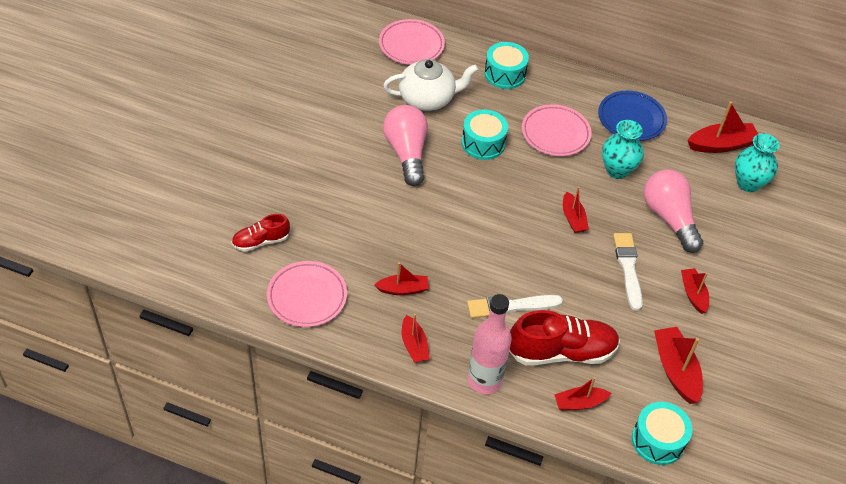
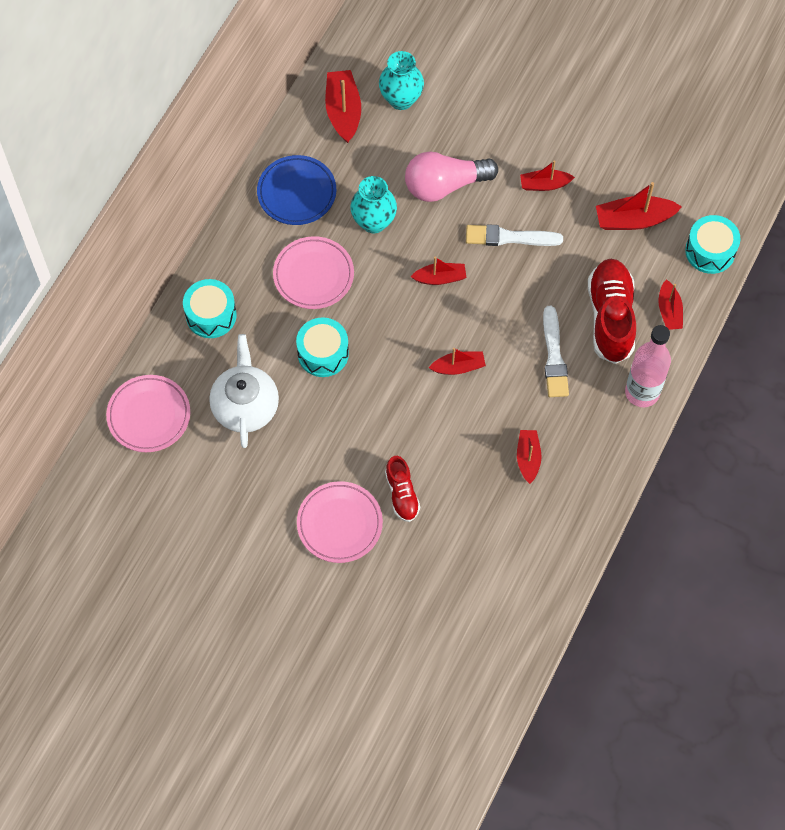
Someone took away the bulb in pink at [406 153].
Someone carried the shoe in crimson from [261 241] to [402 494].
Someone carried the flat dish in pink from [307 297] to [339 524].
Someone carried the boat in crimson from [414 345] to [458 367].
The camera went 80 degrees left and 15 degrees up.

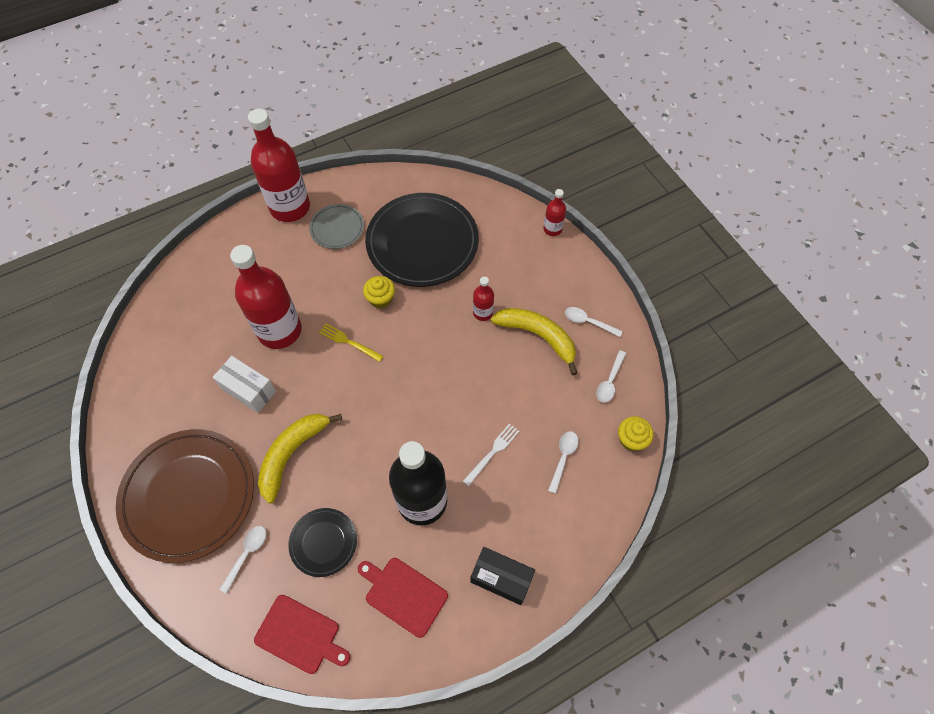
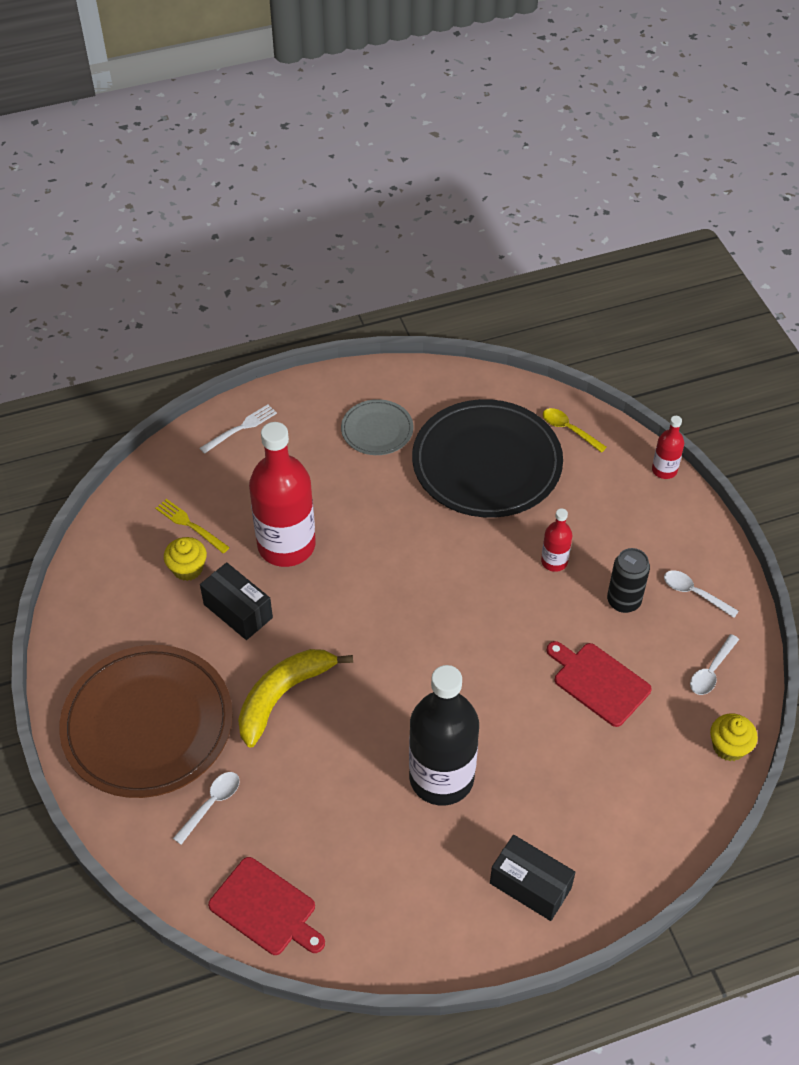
Someone took away the flask in crimson at [290 207].
Someone carried the cupcake in golden from [380 299] to [187 568].
Someone swapped the toy banana in golden at [538 336] for the soda can in black at [623 601].
Someone carried the table fork in golden from [349 342] to [190 525].
Someone repainted the box in snow-white at [248 390], which became the box in black at [238 611].
Someone carried the table fork in snow-white from [492 452] to [241 428].
Someone took away the tablespoon in snow-white at [563 458].
Someone took away the flat dish in black at [323 542].
Someone carried the bread board in crimson from [403 594] to [598 682].
Someone put down the tablespoon in golden at [569 430].
The camera went 10 degrees right and 10 degrees down.

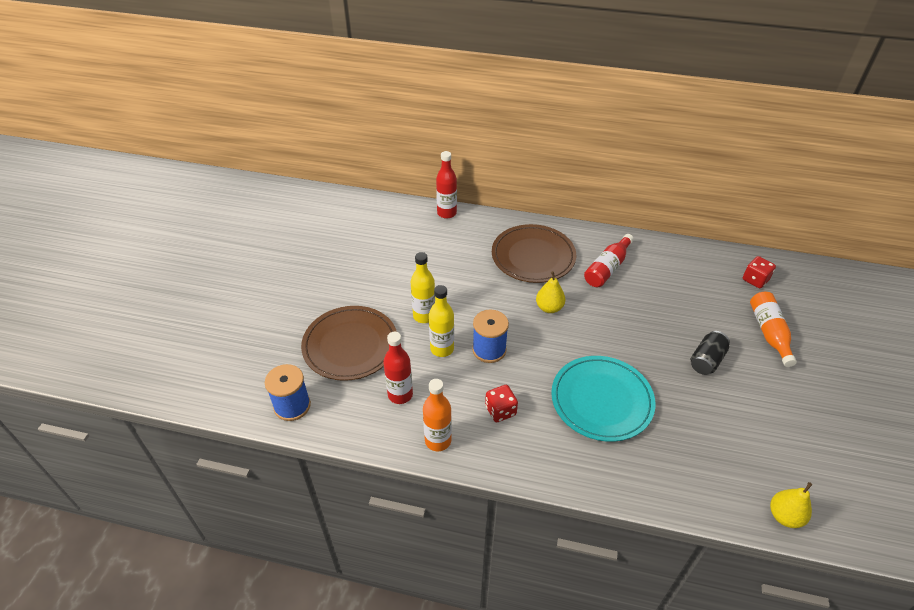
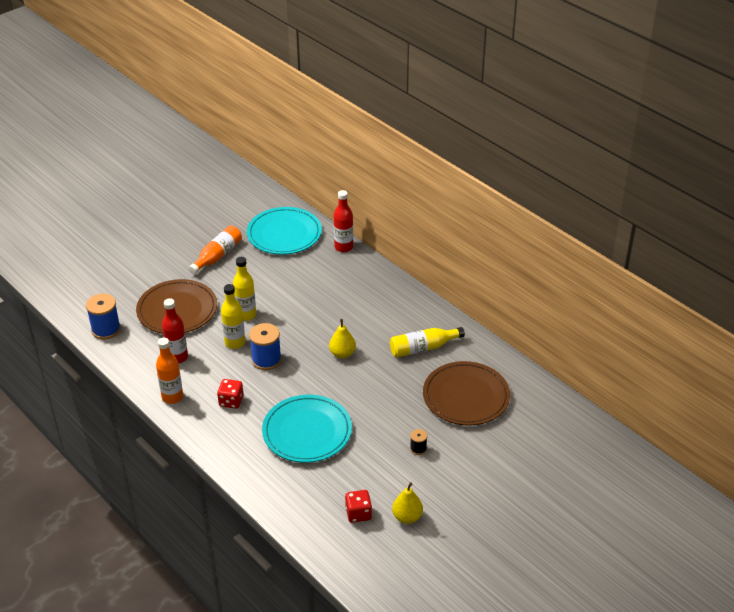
Someone carried the flat dish in dark brown from [533 256] to [466 396].
Someone repainted the flask in crimson at [607 268], which became the flask in golden at [423 348].
Someone carried the die in crimson from [755 280] to [358 513].
Someone carried the flask in orange-coloured from [769 333] to [217 256].
Someone swapped the soda can in black at [706 360] for the reel of thread in black at [418 449].
Someone carried the toy pear in golden from [784 516] to [407 517].
Someone put down the flat dish in aqua at [284 234].
The camera went 35 degrees right and 5 degrees down.

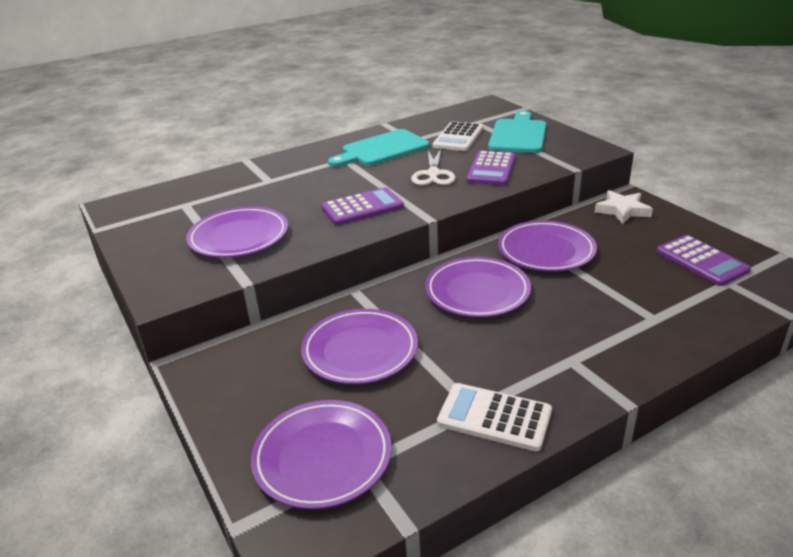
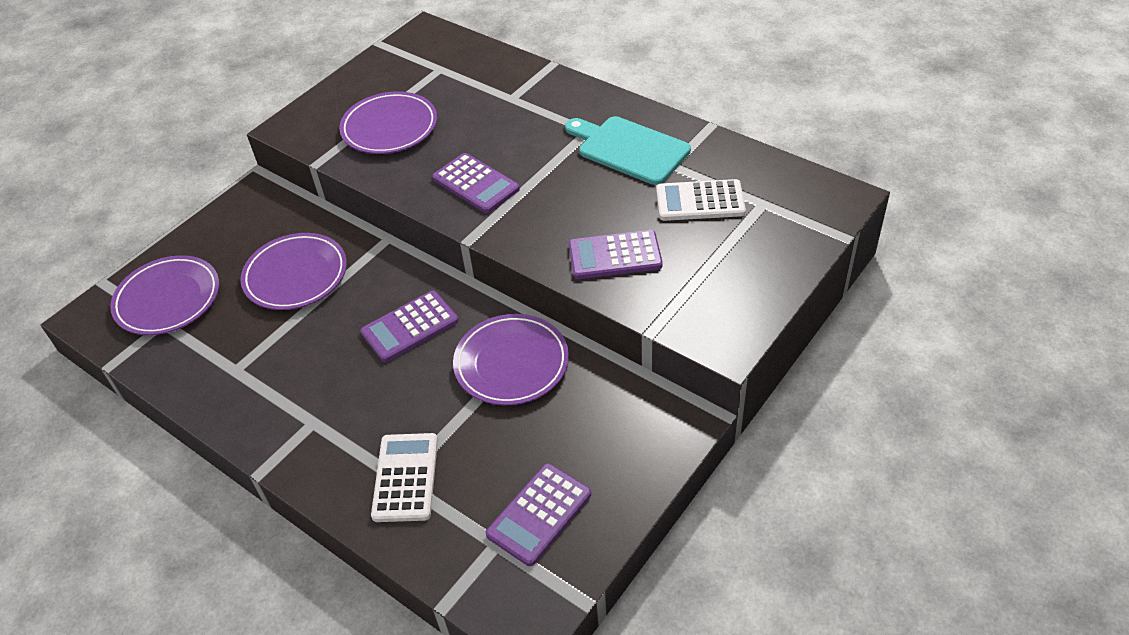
Someone took away the bread board in aqua at [518 135].
Someone took away the scissors in snow-white at [433 174].
Someone took away the star in snow-white at [622 210].
Someone swapped the flat dish in royal purple at [477 292] for the adding machine in royal purple at [410 327].
Someone carried the adding machine in snow-white from [494 417] to [405 477].
The camera went 70 degrees right and 15 degrees up.

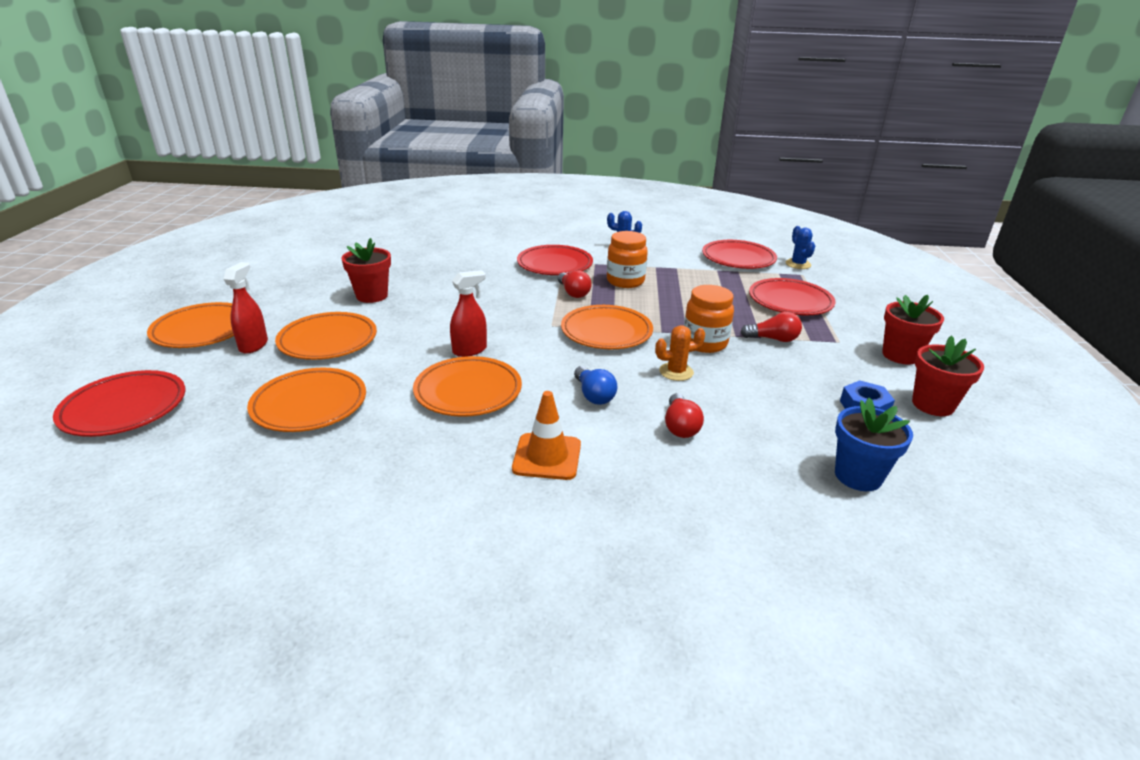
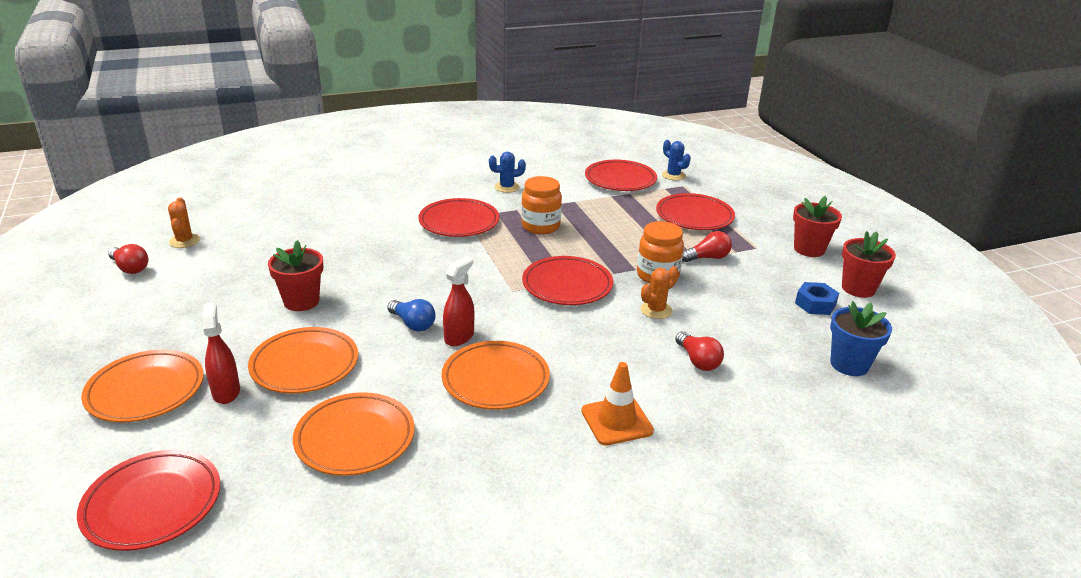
Someone carried the bulb in crimson from [573 293] to [130 268].
Someone repainted the flat dish in orange-coloured at [606 332], which became the flat dish in crimson at [567 285].
Someone carried the bulb in cobalt from [593 395] to [413 324].
Someone put down the cactus in orange-coloured at [184 241].
The camera went 25 degrees left and 0 degrees up.

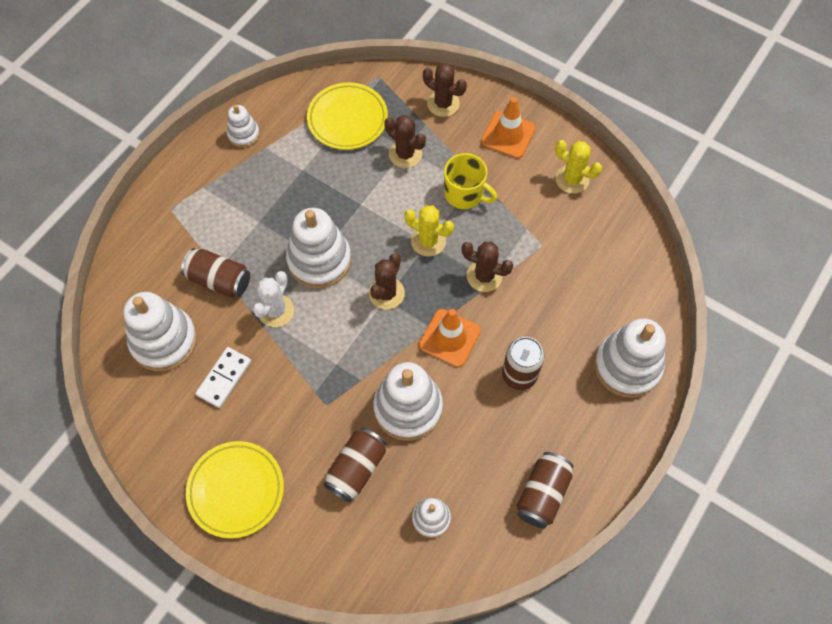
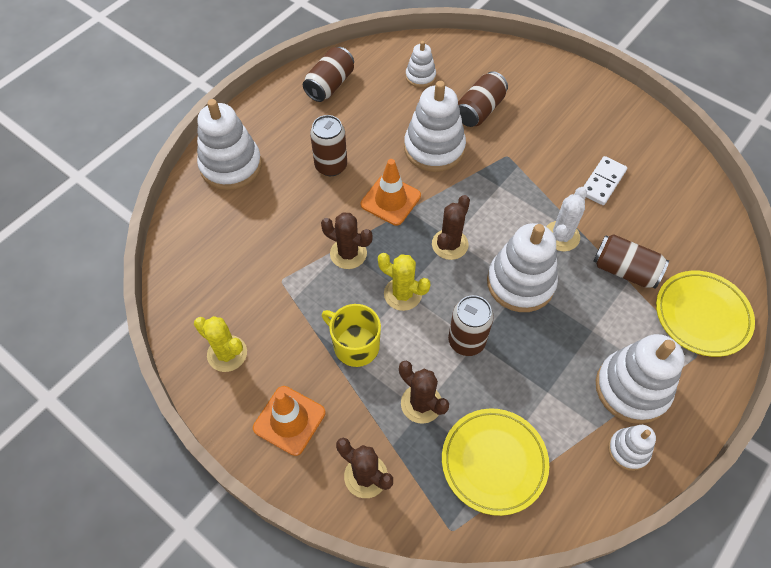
Someone carried the stacking rings in snow-white from [164 341] to [632 388].
Someone carried the flat dish in golden from [236 490] to [702 315].
Someone put down the soda can in dark brown at [466 341].
The camera went 175 degrees left and 5 degrees down.

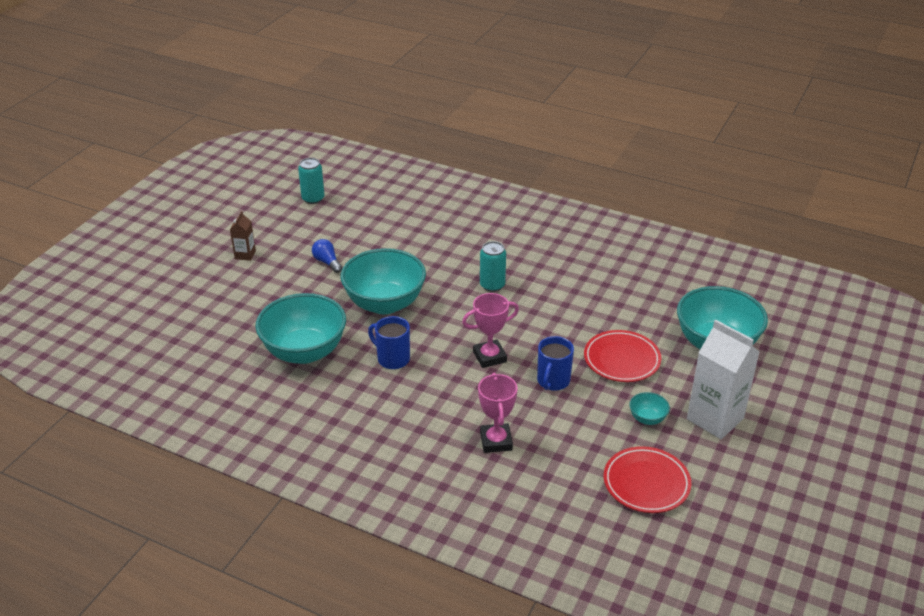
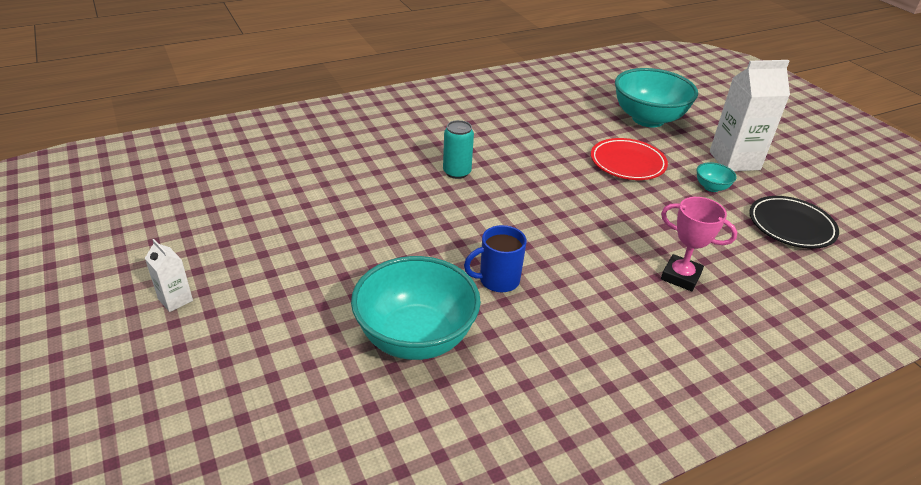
Someone took away the soda can in aqua at [313 199].
Someone repainted the carton in dark brown at [245 255], which became the carton in snow-white at [175 300].
Someone took away the bulb in cobalt at [327 262].
Someone took away the serving bowl in aqua at [385 303].
Someone took away the award cup in pink at [489 357].
Someone took away the mug in cobalt at [553 381].
Someone repainted the flat dish in crimson at [646 483], which became the flat dish in black at [791 226].
The camera went 55 degrees left and 0 degrees up.

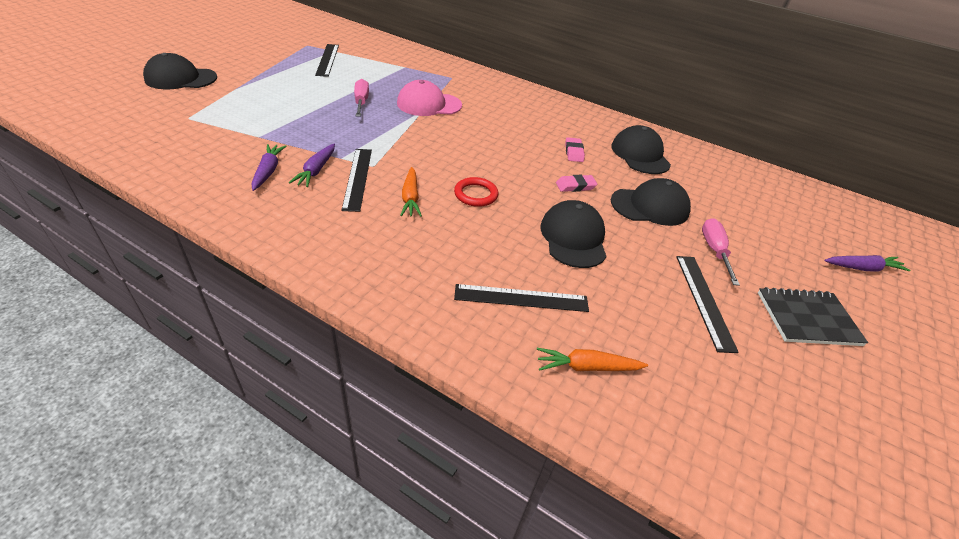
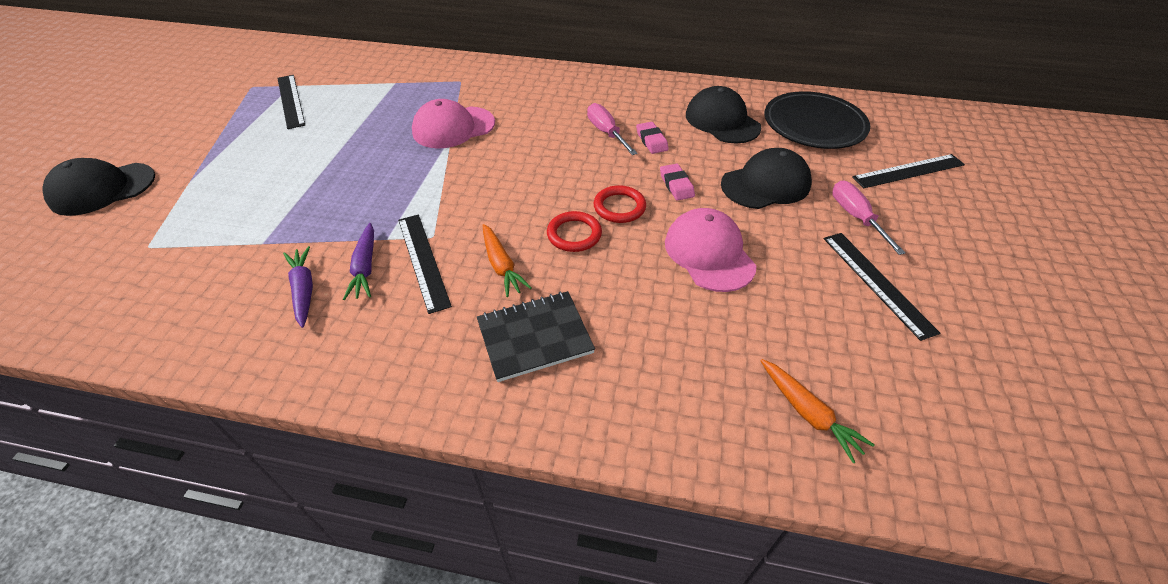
Someone carried the screwdriver in pink from [361 102] to [606 133].
Someone rotated the eraser in pink at [575 186] by 75 degrees counterclockwise.
Someone repainted the baseball cap in black at [573 238], which became the baseball cap in pink at [709 253].
Someone took away the carrot in royal purple at [862 268].
Someone carried the measuring stick in black from [521 298] to [908 171].
Someone carried the exercise book in black from [807 318] to [534 337].
Someone rotated the carrot in orange-coloured at [587 367] by 105 degrees counterclockwise.
Someone put down the flat dish in black at [814 124].
Someone put down the torus in crimson at [619 207].
The camera went 15 degrees left and 5 degrees up.

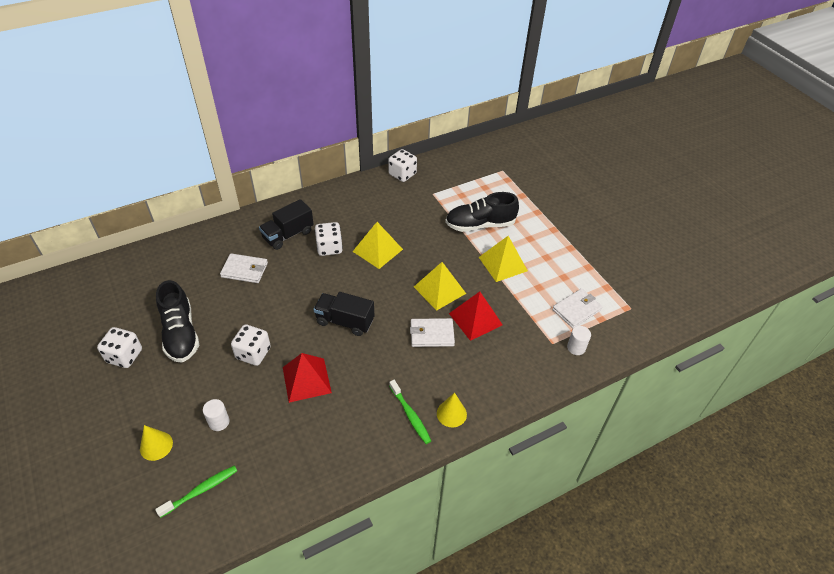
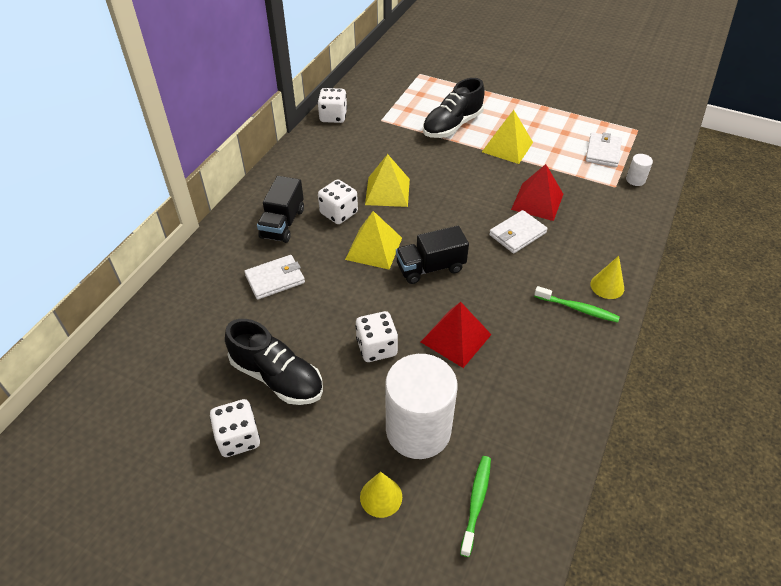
Someone carried the pyramid shape in golden from [439 290] to [374 248].
Someone scaled the cylinder shape in snow-white at [219 422] by 2.48.
The camera went 35 degrees left and 0 degrees up.

